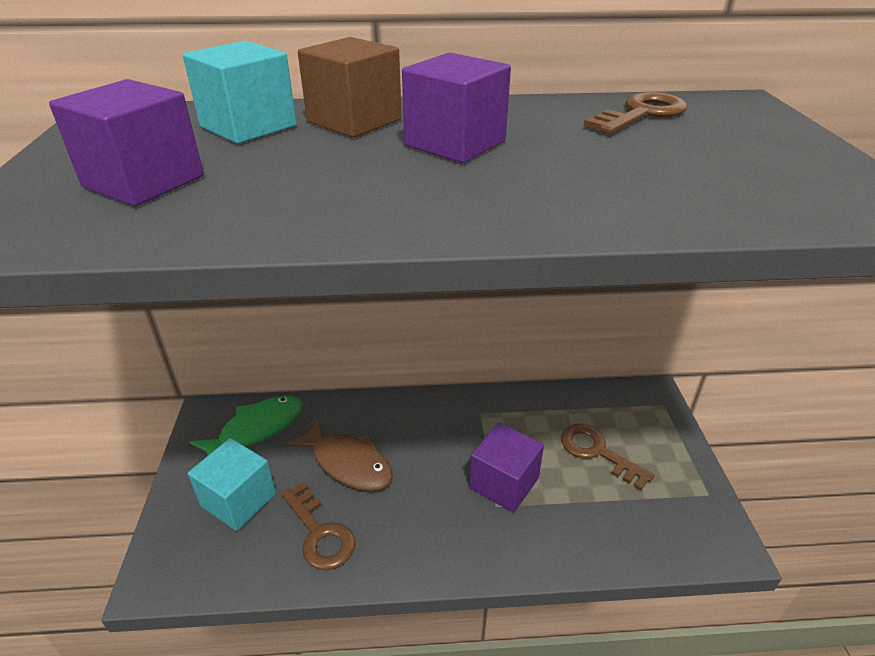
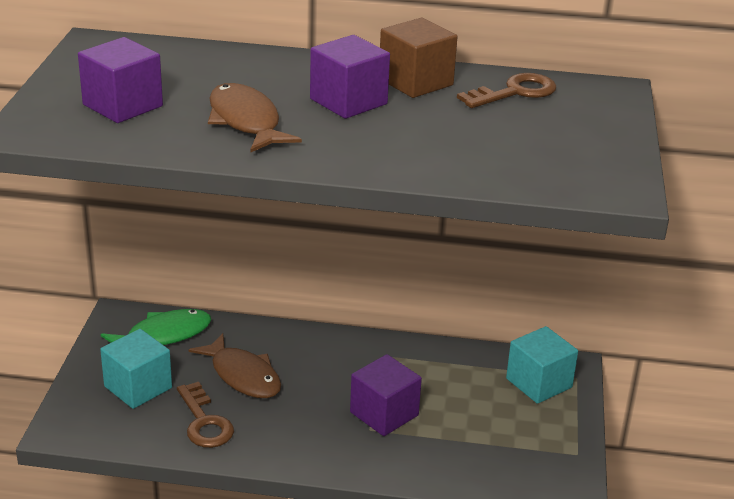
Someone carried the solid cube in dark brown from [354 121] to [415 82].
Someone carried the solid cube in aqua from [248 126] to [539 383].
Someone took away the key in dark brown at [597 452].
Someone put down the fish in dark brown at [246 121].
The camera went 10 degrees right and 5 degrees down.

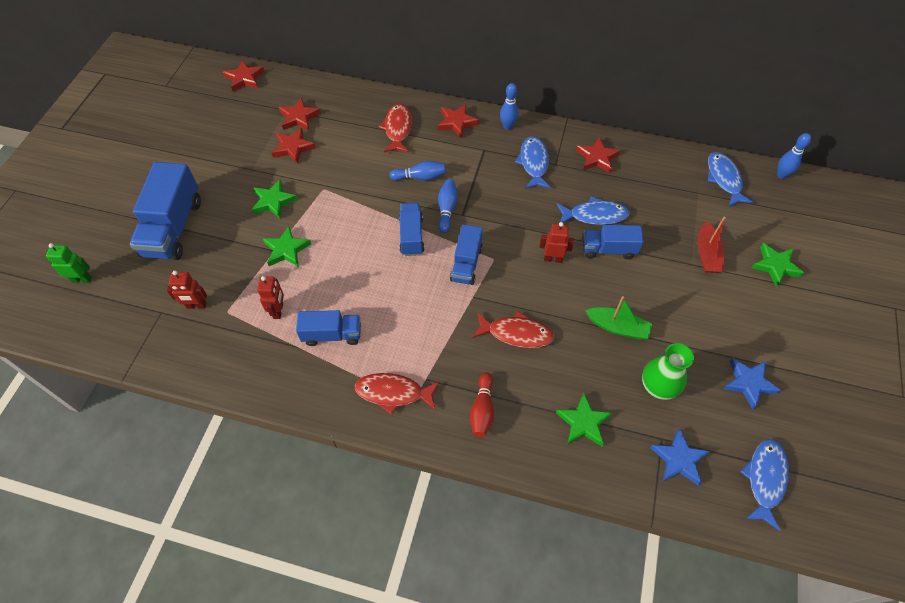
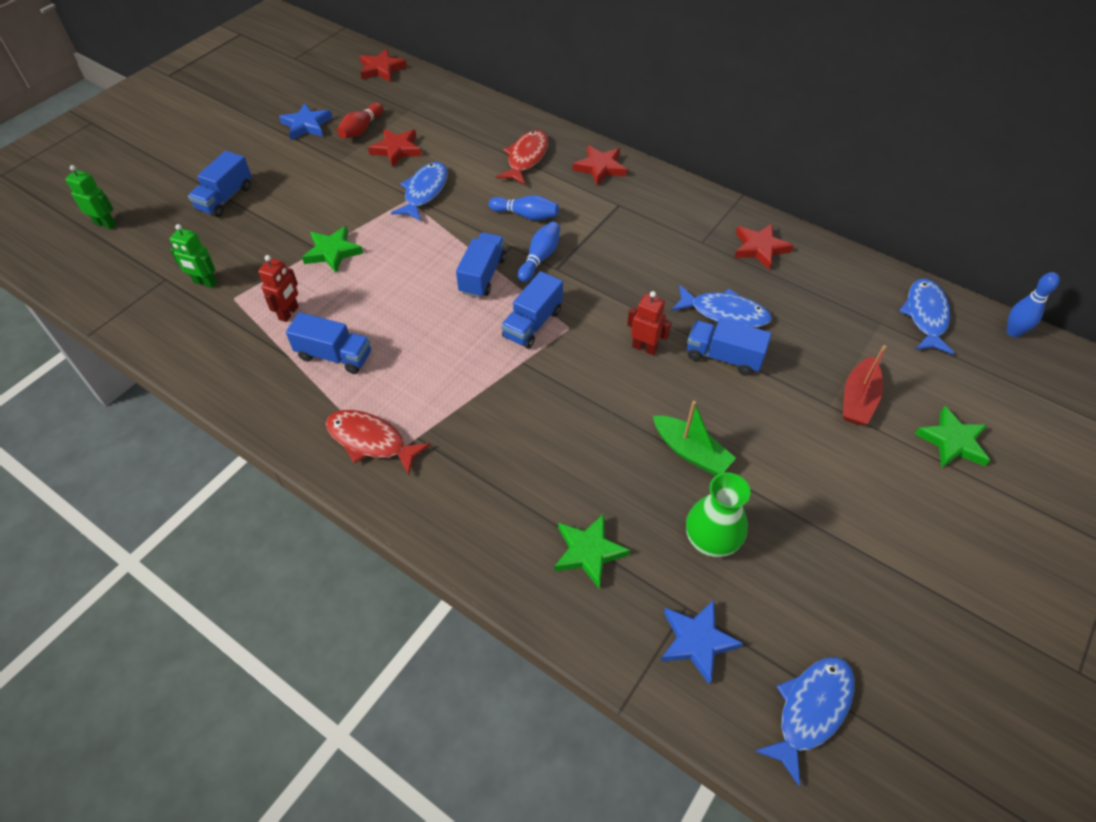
Someone took away the bowling pin in cobalt at [508 126].
Someone took away the star in crimson at [299 117].
Someone carried the fish in cobalt from [533 163] to [424 192].
Someone scaled the toy truck in cobalt at [173 228] by 0.59.
Someone took away the star in emerald at [273 201].
Someone repainted the robot in crimson at [196 306], which became the robot in emerald at [205 283].
Someone took away the fish in crimson at [516 333].
Someone carried the star in cobalt from [748 383] to [306 125].
Someone carried the bowling pin in crimson from [482 410] to [361 129].
The camera went 20 degrees right and 5 degrees down.

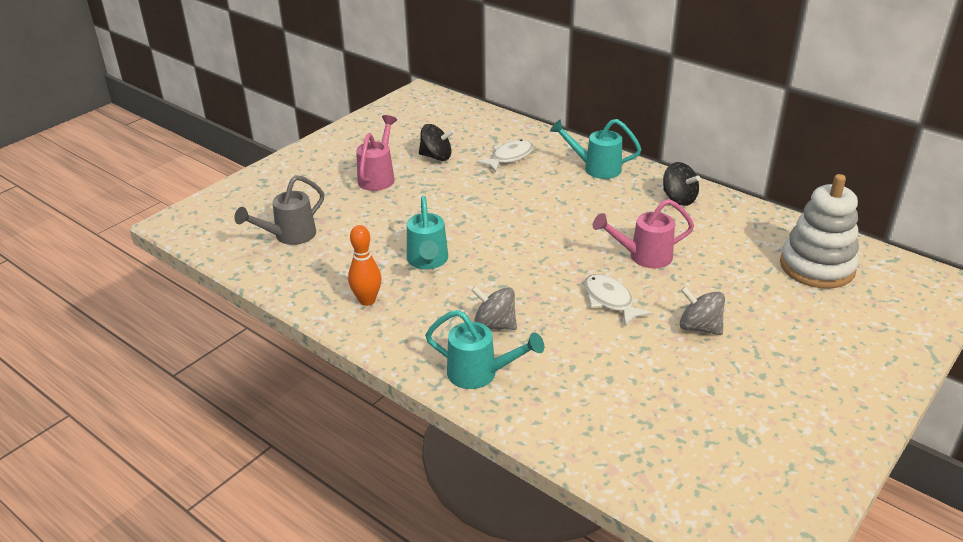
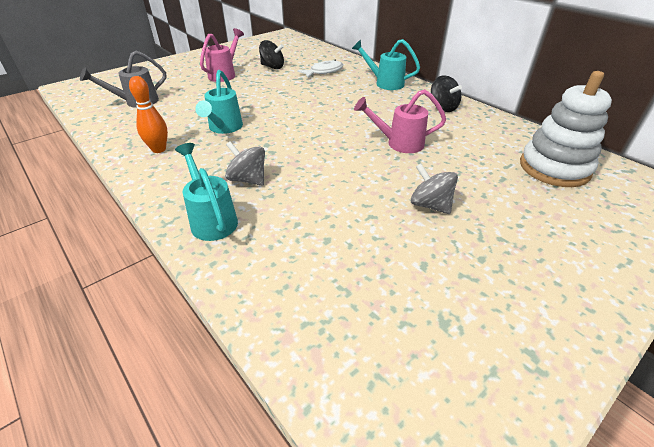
Someone took away the fish in snow-white at [610 301].
Someone rotated the watering can in aqua at [480 374] by 150 degrees counterclockwise.
The camera went 10 degrees right and 5 degrees up.

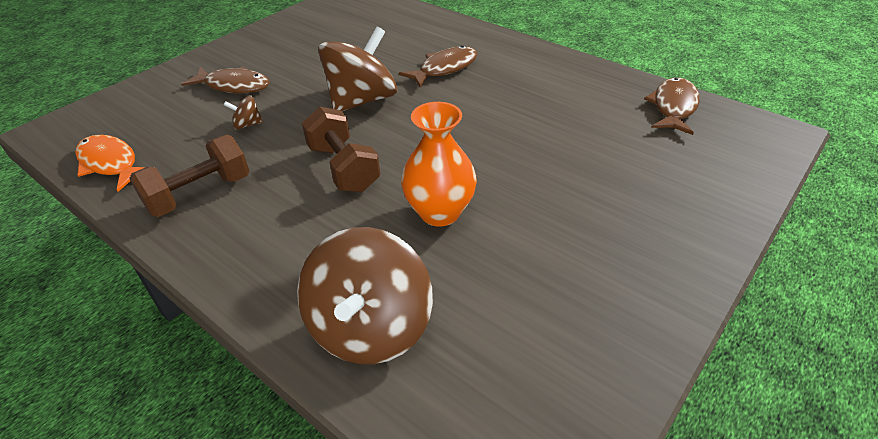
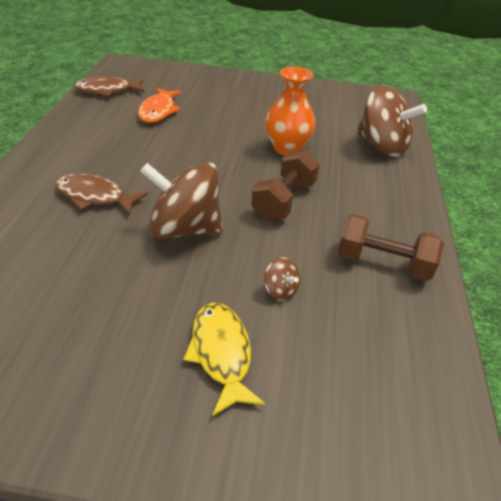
Someone repainted the fish in dark brown at [234 86], which became the fish in golden at [221 353].
Someone carried the fish in orange-coloured from [111 164] to [158 111].
Someone rotated the whirligig in dark brown at [370 328] by 60 degrees clockwise.
The camera went 125 degrees left and 0 degrees up.

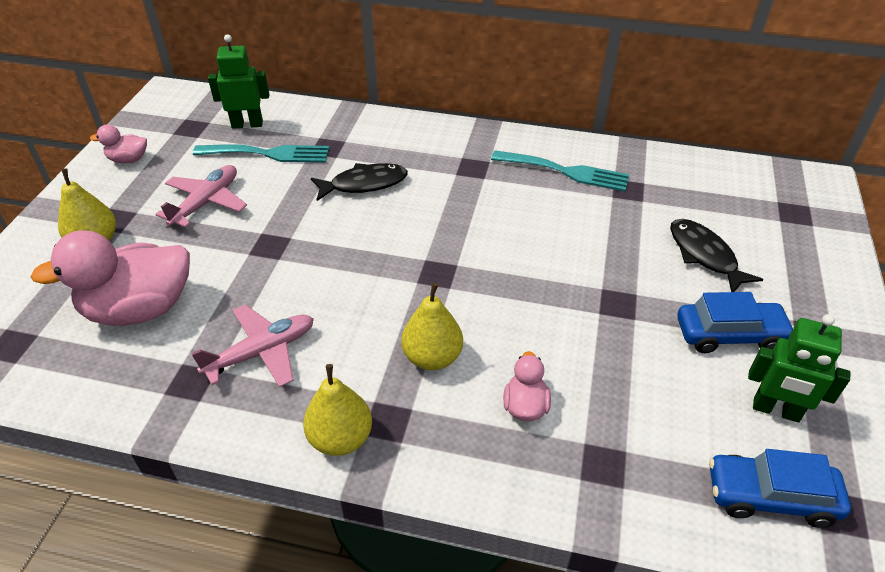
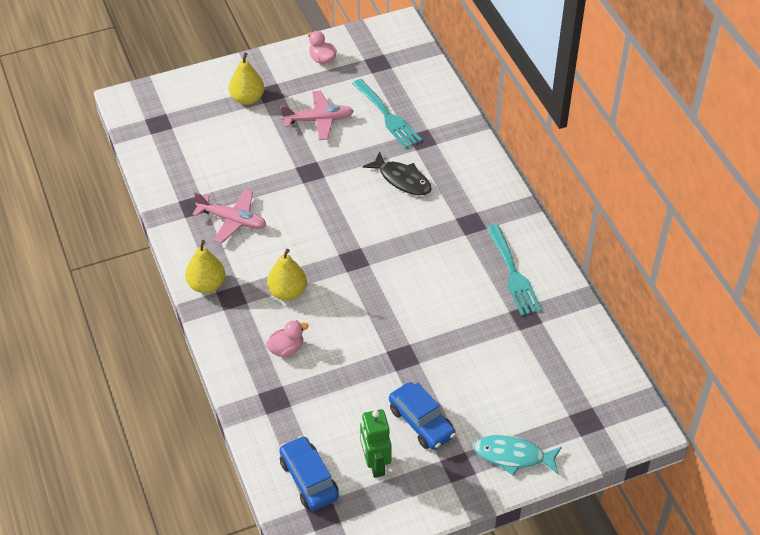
Someone took away the robot in emerald at [247 124].
Someone took away the fish in black at [704 255].
Someone took away the duck in pink at [140 309].
Someone put down the fish in aqua at [513 456].
The camera went 55 degrees right and 5 degrees up.

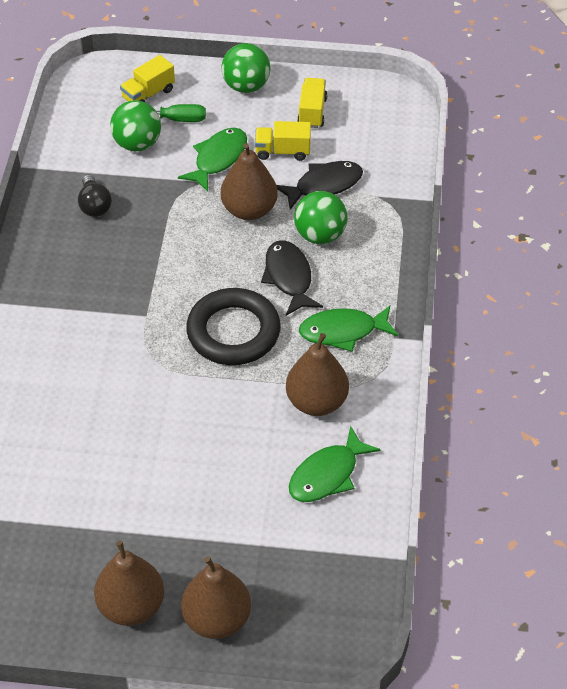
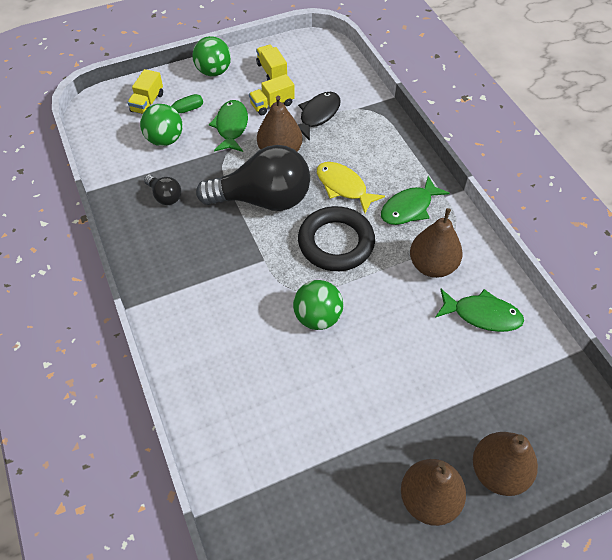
Someone carried the sphere in emerald from [320 235] to [317 317].
Someone repainted the fish in black at [289 277], which became the fish in golden at [343 187].
Someone rotated the fish in emerald at [327 475] by 90 degrees counterclockwise.
Someone put down the bulb in black at [263 199].
The camera went 30 degrees left and 5 degrees up.

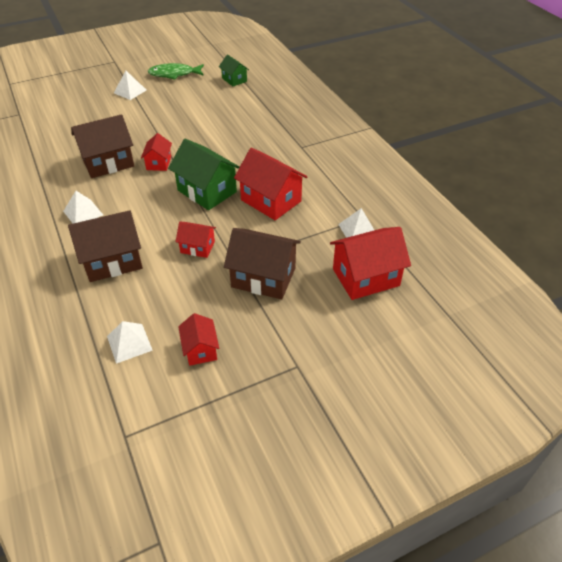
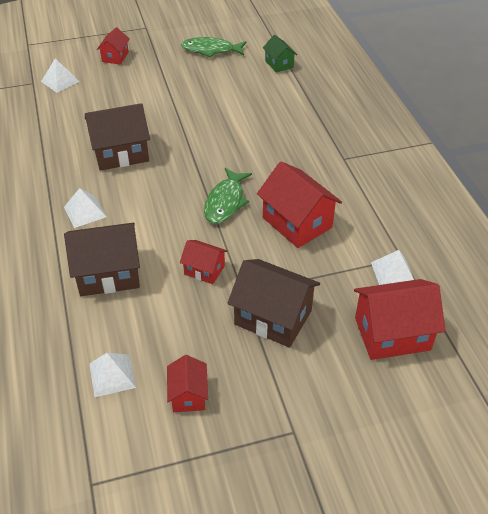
Someone carried the pyramid shape in snow-white from [130 91] to [60 81].
Someone carried the cottage in crimson from [158 163] to [115 57].
Someone swapped the cottage in emerald at [207 191] for the fish in emerald at [225 202].
The camera went 10 degrees right and 0 degrees up.

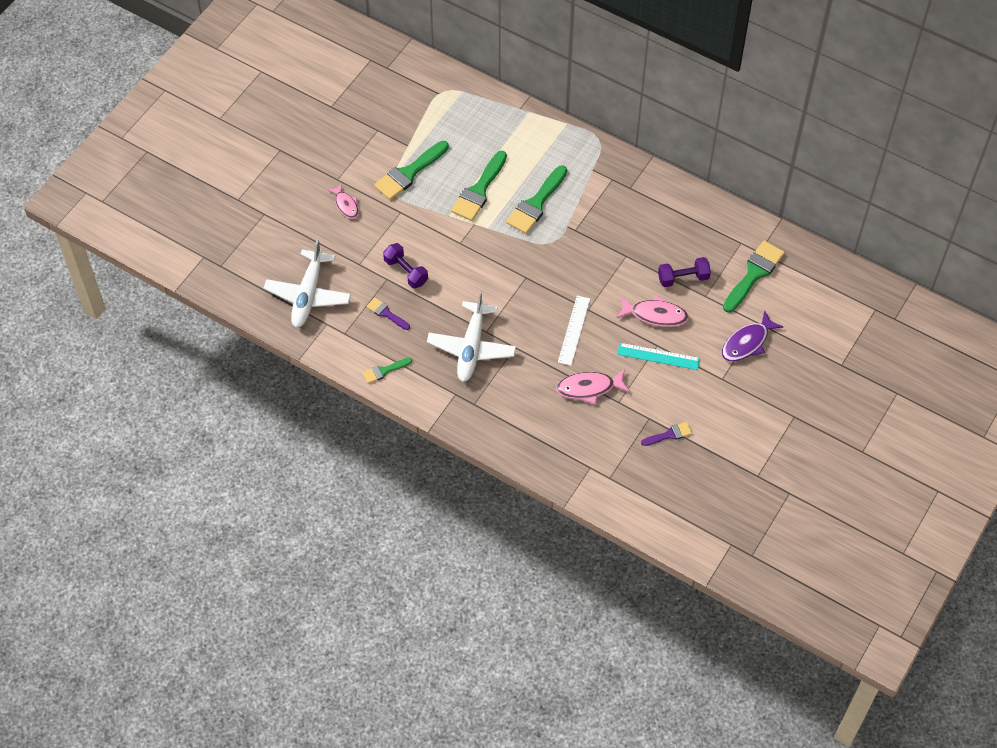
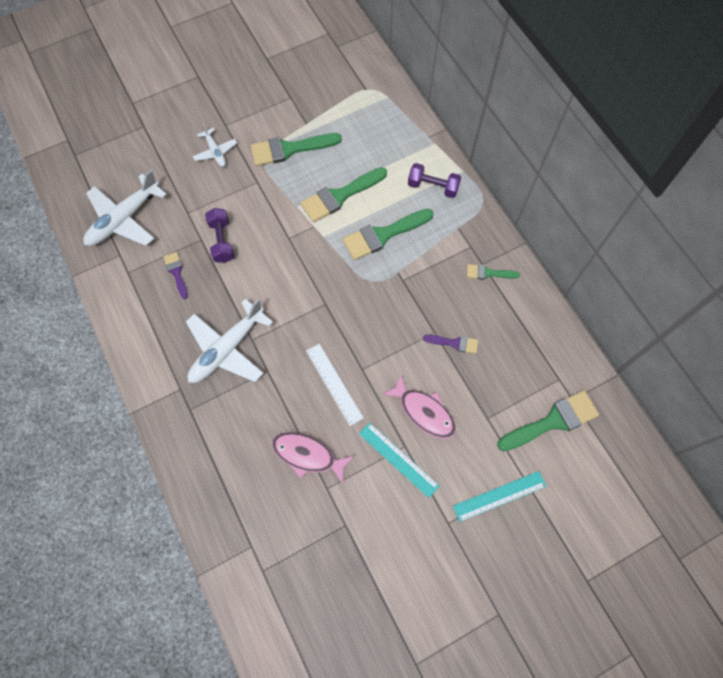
Someone swapped the fish in pink at [346 205] for the plane in snow-white at [215 152].
Someone carried the dumbbell in royal purple from [683 278] to [433 187].
Someone rotated the measuring stick in snow-white at [574 330] by 75 degrees counterclockwise.
Someone swapped the fish in royal purple at [747 343] for the measuring stick in aqua at [499 496].
Someone carried the brush in emerald from [384 371] to [488 273].
Someone carried the brush in royal purple from [669 434] to [454 343].
The camera went 30 degrees right and 10 degrees up.

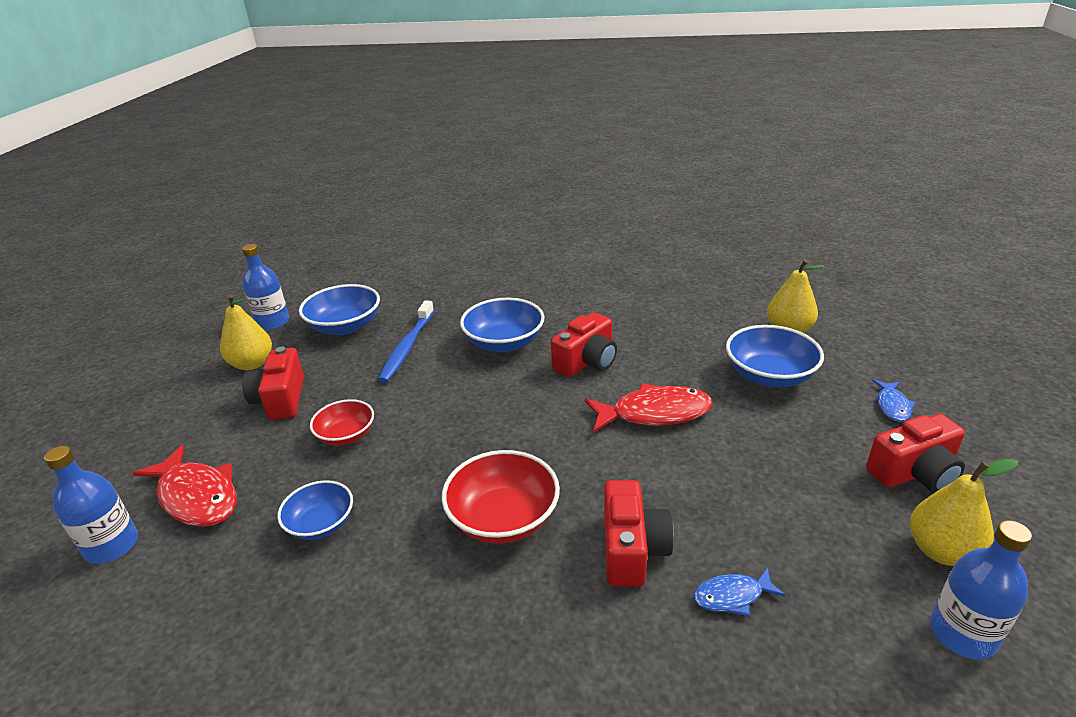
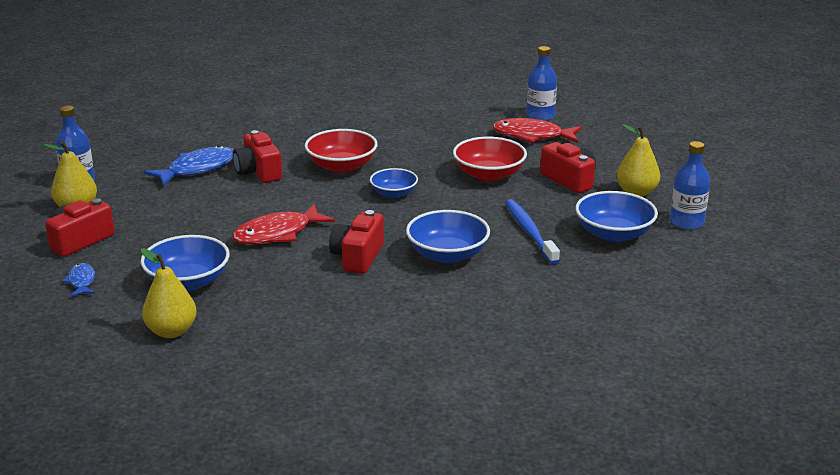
Someone scaled the serving bowl in crimson at [346 435] by 1.57.
Someone carried the serving bowl in cobalt from [321 524] to [394 193].
Someone scaled the fish in cobalt at [732 596] by 1.89.
The camera went 150 degrees right and 5 degrees down.

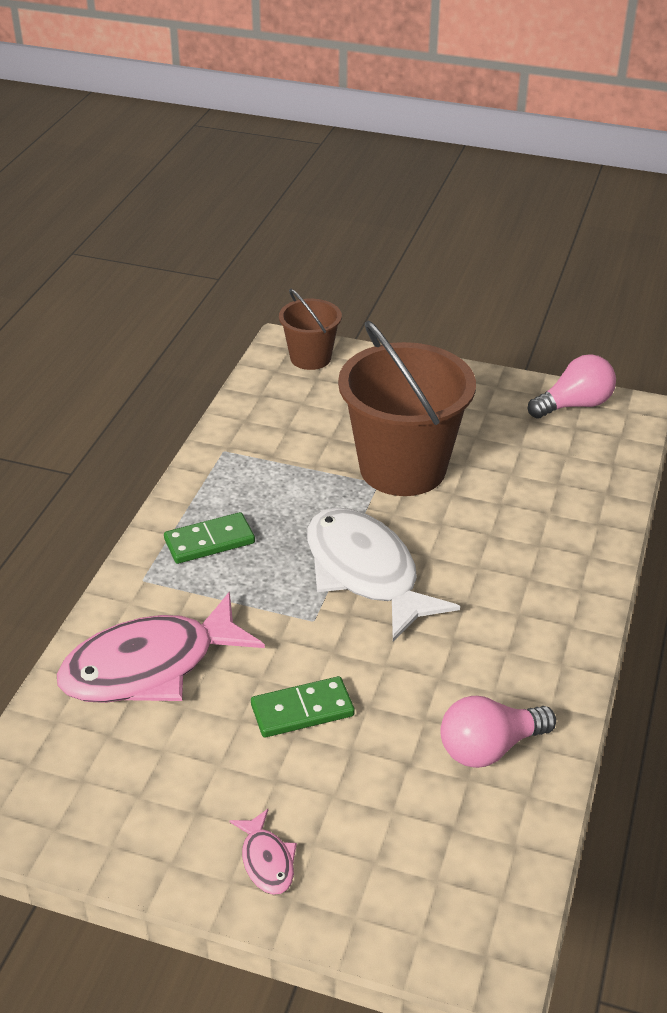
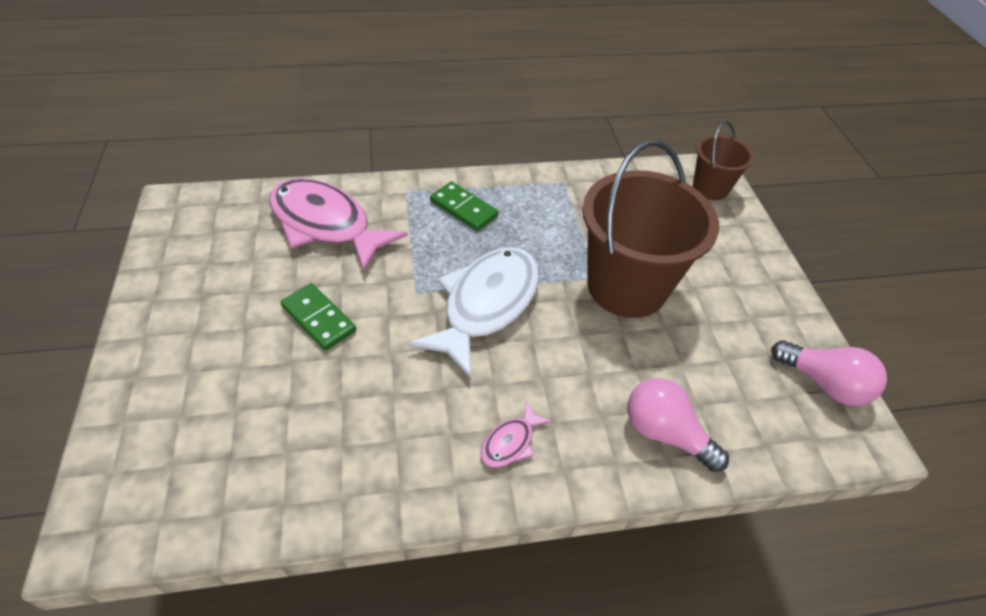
Someone carried the bulb in pink from [489 748] to [665 433].
Someone carried the fish in pink from [266 860] to [510 442].
The camera went 60 degrees right and 10 degrees up.

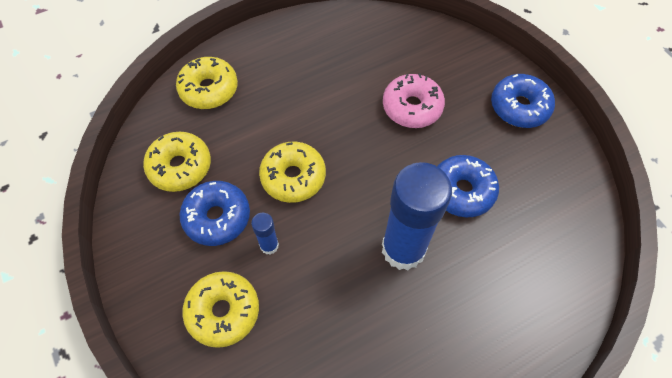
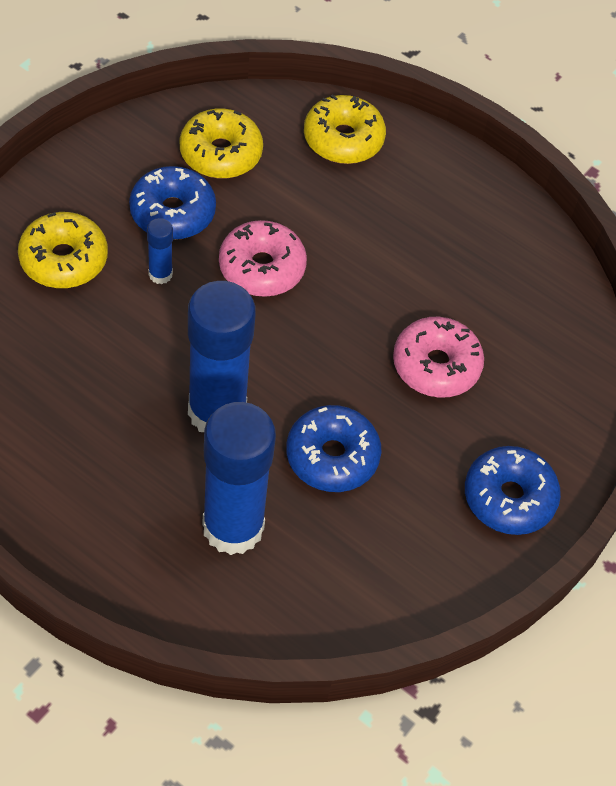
Someone repainted the doughnut in golden at [293 177], which became the doughnut in pink at [262 268].
Someone put down the glue in cobalt at [233 527].
The camera went 60 degrees right and 5 degrees down.

